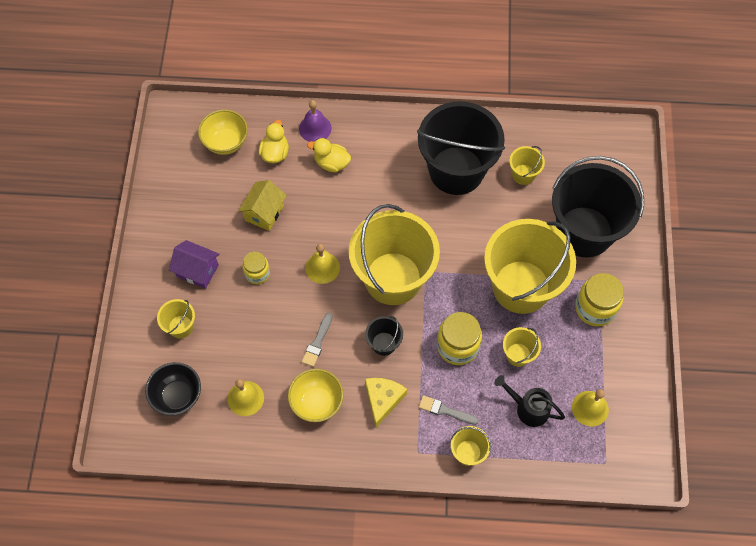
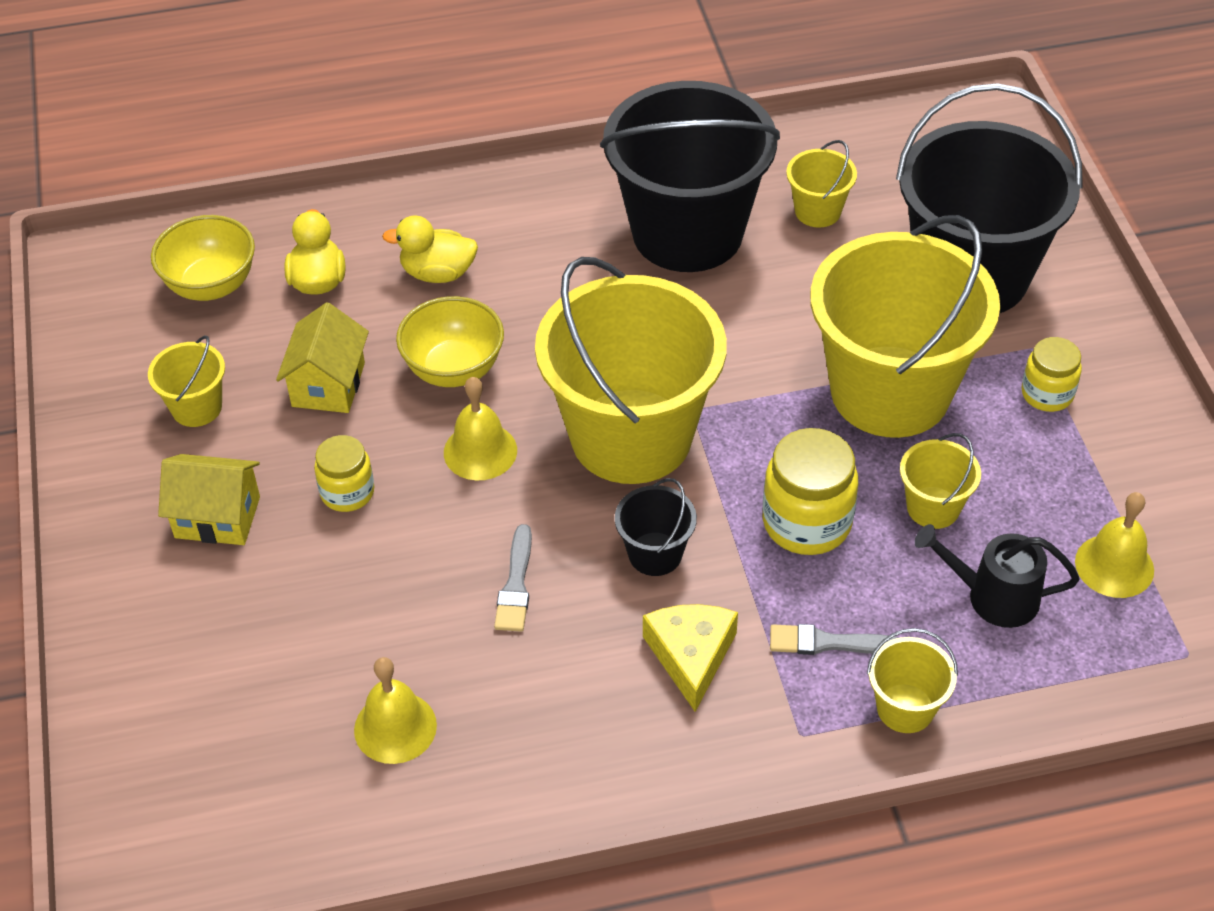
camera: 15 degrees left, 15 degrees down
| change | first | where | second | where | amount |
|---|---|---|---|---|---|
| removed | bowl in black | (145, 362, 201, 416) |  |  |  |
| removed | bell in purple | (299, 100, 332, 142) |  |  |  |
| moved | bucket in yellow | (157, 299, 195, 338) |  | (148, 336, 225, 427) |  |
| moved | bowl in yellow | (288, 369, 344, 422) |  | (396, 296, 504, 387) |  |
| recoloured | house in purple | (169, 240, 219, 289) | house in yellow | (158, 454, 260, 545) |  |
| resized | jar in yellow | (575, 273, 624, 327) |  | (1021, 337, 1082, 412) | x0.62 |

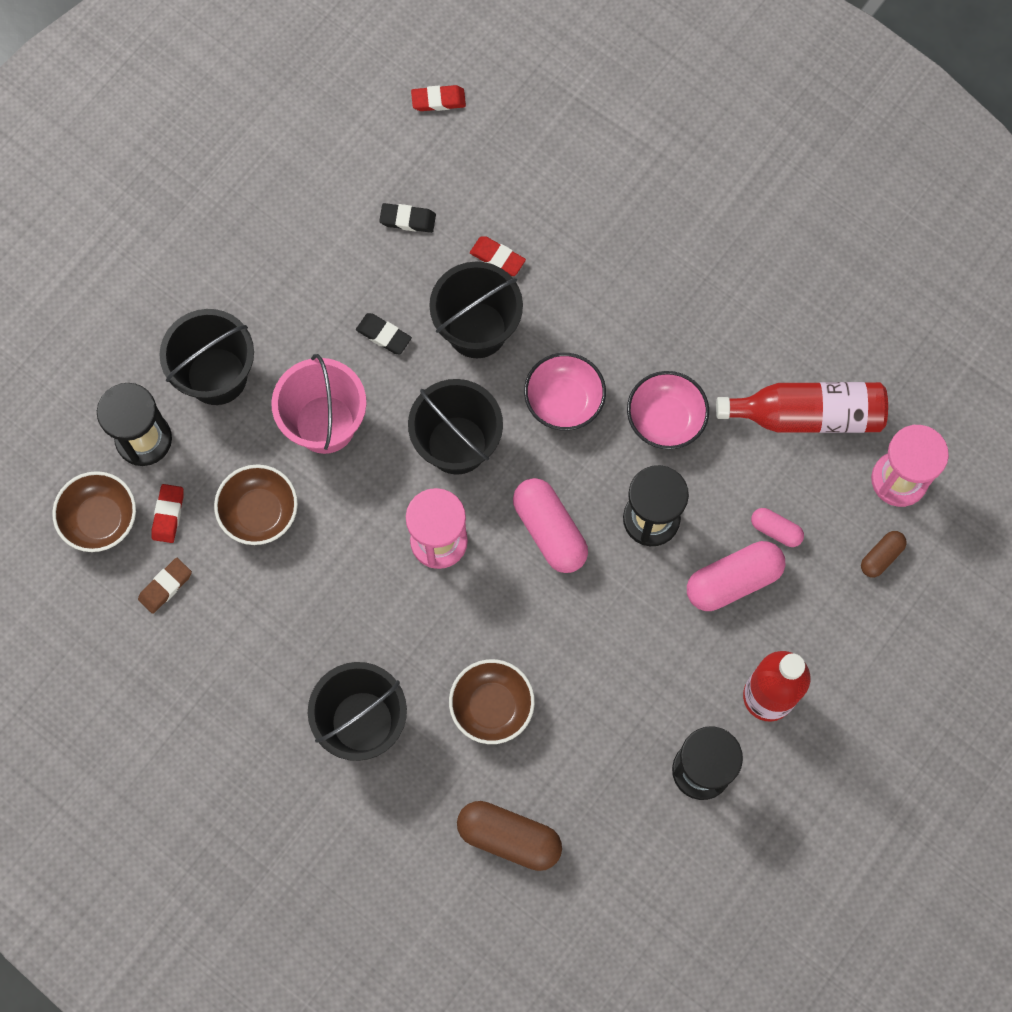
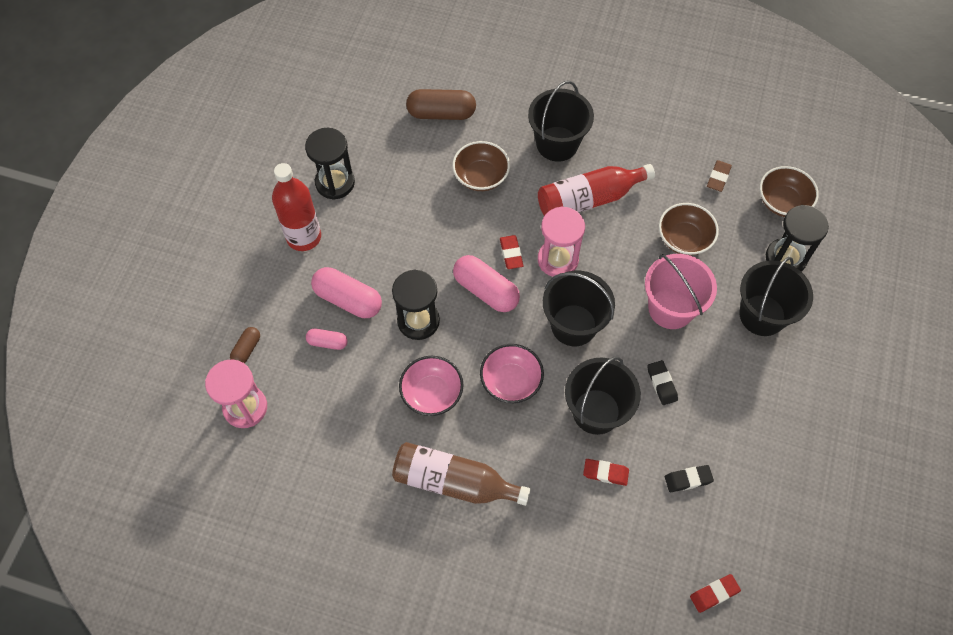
camera: 160 degrees right, 10 degrees down
| change | first | where | second | where | amount |
|---|---|---|---|---|---|
| added |  |  | bottle in brown | (392, 442, 531, 506) |  |
| moved | eraser in red | (151, 484, 184, 543) |  | (500, 235, 524, 269) |  |
| moved | bottle in red | (716, 382, 888, 433) |  | (538, 164, 655, 216) |  |
| turned | eraser in black | (356, 313, 412, 354) |  | (647, 360, 678, 405) | 60 degrees clockwise |
| turned | capsule in pink | (687, 541, 785, 611) |  | (311, 267, 382, 318) | 75 degrees clockwise |

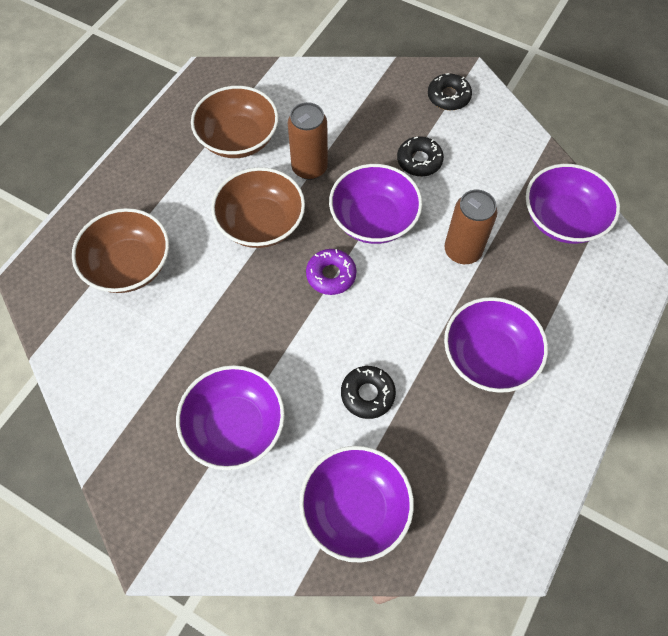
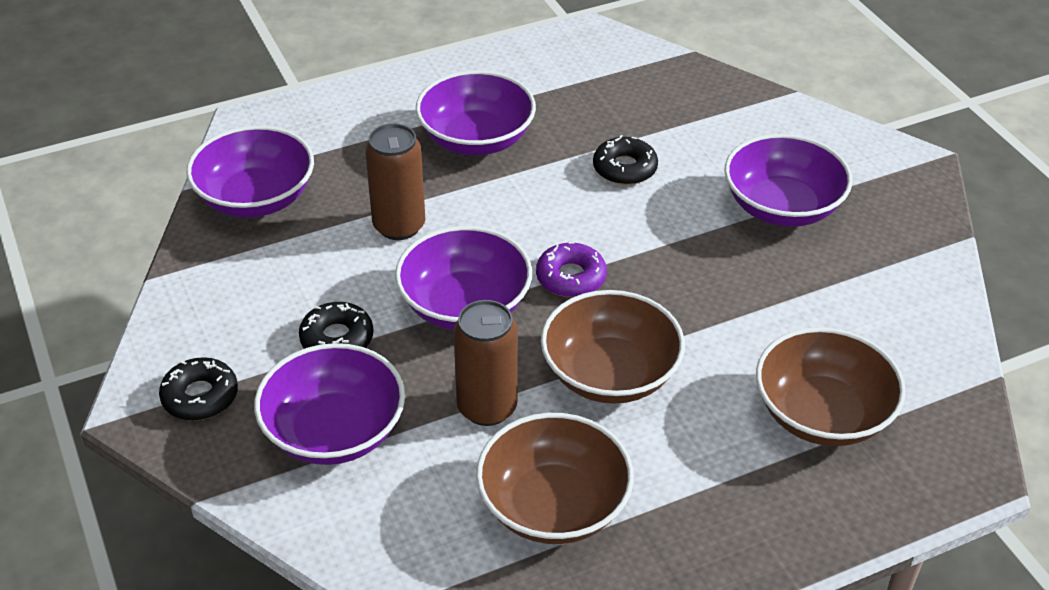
camera: 145 degrees left, 20 degrees down
| change | first | where | second | where | amount |
|---|---|---|---|---|---|
| moved | bowl in purple | (299, 446, 414, 563) |  | (254, 343, 405, 465) |  |

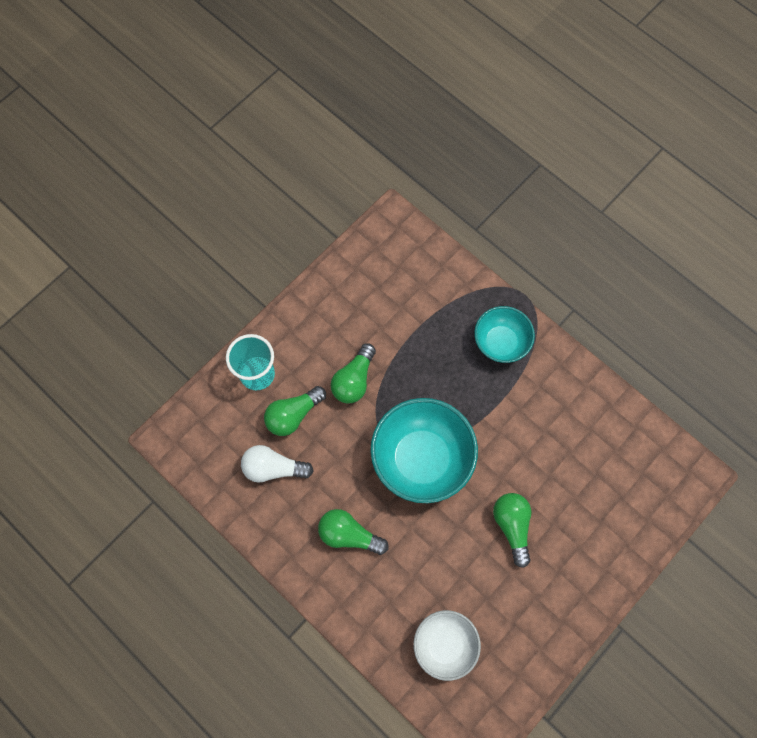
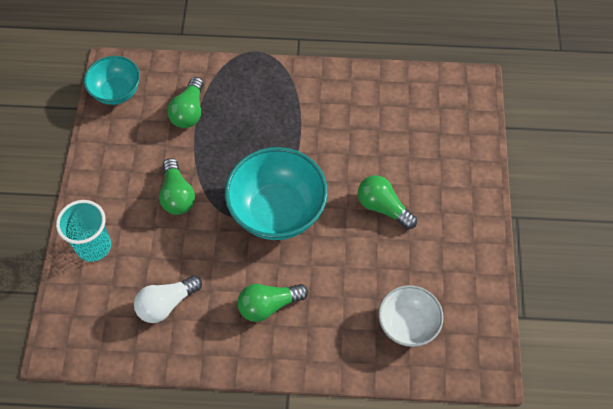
camera: 40 degrees left, 10 degrees down
| change | first | where | second | where | amount |
|---|---|---|---|---|---|
| moved | light bulb in green | (264, 386, 326, 436) |  | (167, 77, 204, 128) |  |
| moved | bowl in turquoise | (474, 306, 535, 363) |  | (84, 56, 140, 105) |  |

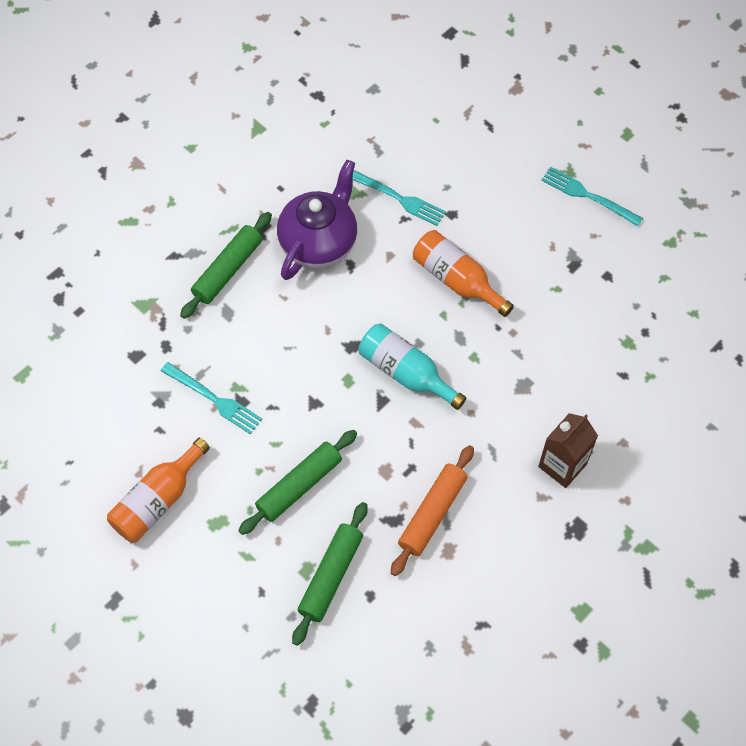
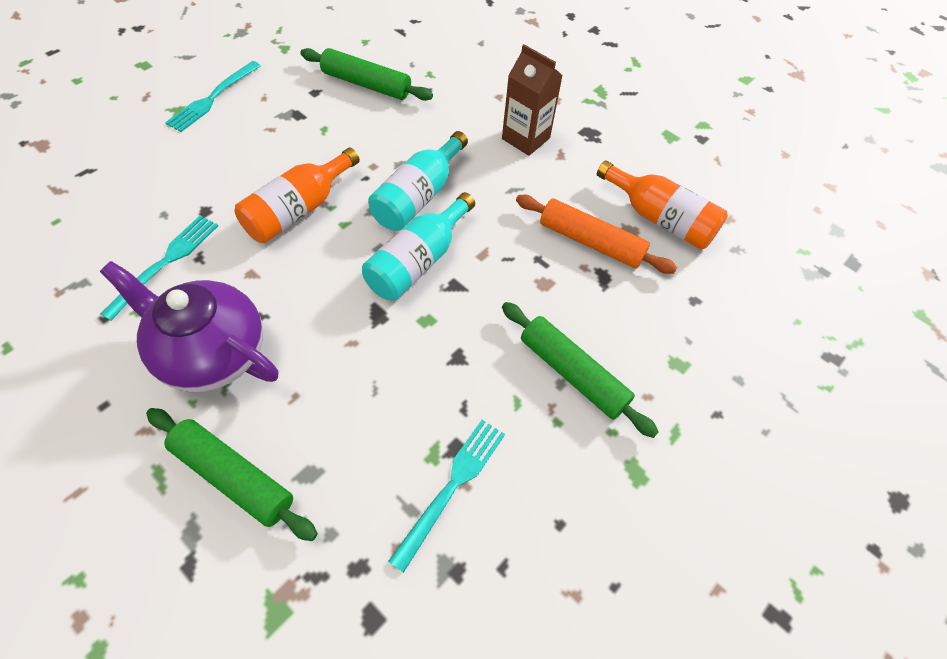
camera: 95 degrees left, 5 degrees down
| change | first | where | second | where | amount |
|---|---|---|---|---|---|
| added |  |  | bottle in turquoise | (368, 131, 468, 231) |  |
| moved | bottle in orange | (107, 438, 210, 543) |  | (597, 160, 728, 250) |  |
| moved | rolling pin in green | (292, 502, 368, 646) |  | (300, 48, 433, 101) |  |

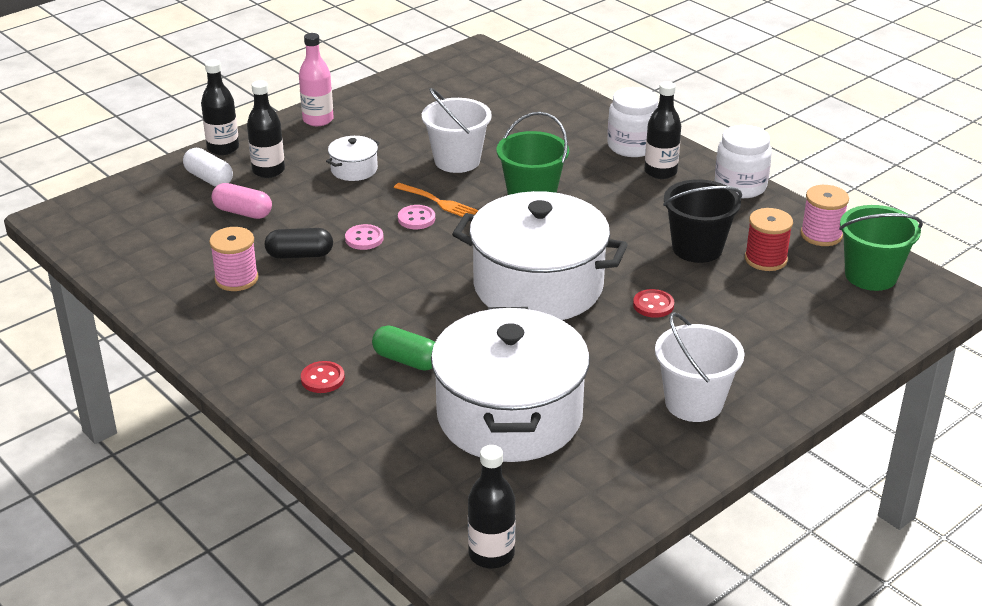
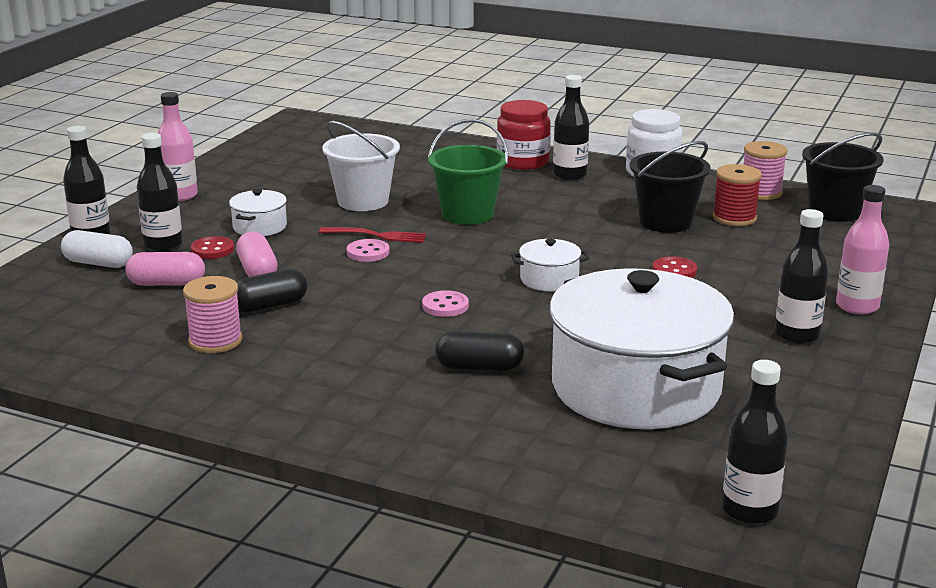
camera: 25 degrees left, 10 degrees down
| change | first | where | second | where | amount |
|---|---|---|---|---|---|
| added |  |  | capsule in pink | (236, 232, 277, 277) |  |
| added |  |  | bottle in pink | (836, 185, 889, 315) |  |
| moved | button in red | (301, 361, 345, 393) |  | (191, 236, 234, 259) |  |
| moved | button in pink | (345, 224, 384, 250) |  | (422, 290, 469, 317) |  |
| replaced | bucket in white | (655, 312, 744, 422) | bottle in black | (775, 209, 829, 344) |  |
| recoloured | capsule in green | (372, 325, 435, 371) | capsule in black | (435, 331, 524, 371) |  |
| recoloured | fork in orange | (394, 183, 479, 217) | fork in red | (319, 227, 426, 243) |  |
| recoloured | jar in white | (607, 87, 658, 157) | jar in red | (497, 100, 551, 170) |  |
| recoloured | bucket in green | (839, 205, 923, 291) | bucket in black | (802, 132, 883, 222) |  |
| resized | pot in white | (452, 191, 628, 320) |  | (511, 239, 589, 291) | x0.41 |

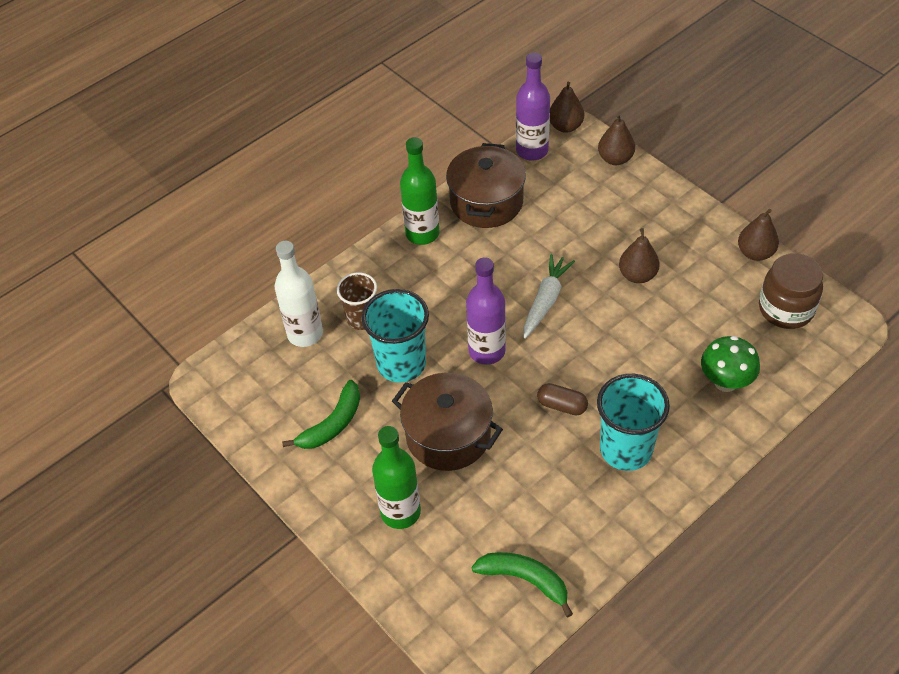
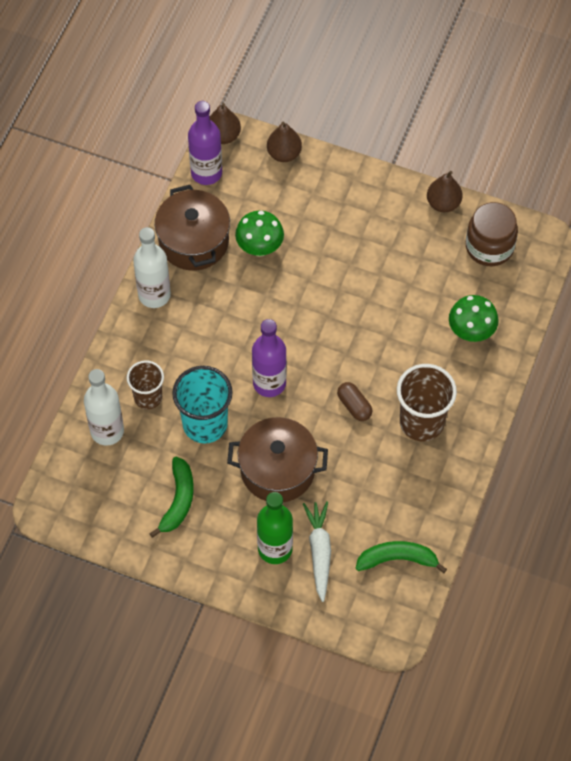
camera: 30 degrees left, 10 degrees up
| change | first | where | second | where | amount |
|---|---|---|---|---|---|
| removed | pear in brown | (619, 228, 659, 283) |  |  |  |
| added |  |  | mushroom in green | (235, 211, 284, 257) |  |
| moved | carrot in white | (524, 254, 575, 339) |  | (303, 501, 331, 602) |  |
| recoloured | bottle in green | (400, 137, 439, 245) | bottle in white | (133, 227, 171, 308) |  |
| recoloured | cup in turquoise | (597, 374, 670, 471) | cup in brown | (397, 364, 457, 441) |  |
| turned | capsule in brown | (537, 383, 588, 415) |  | (337, 382, 372, 421) | 60 degrees clockwise |

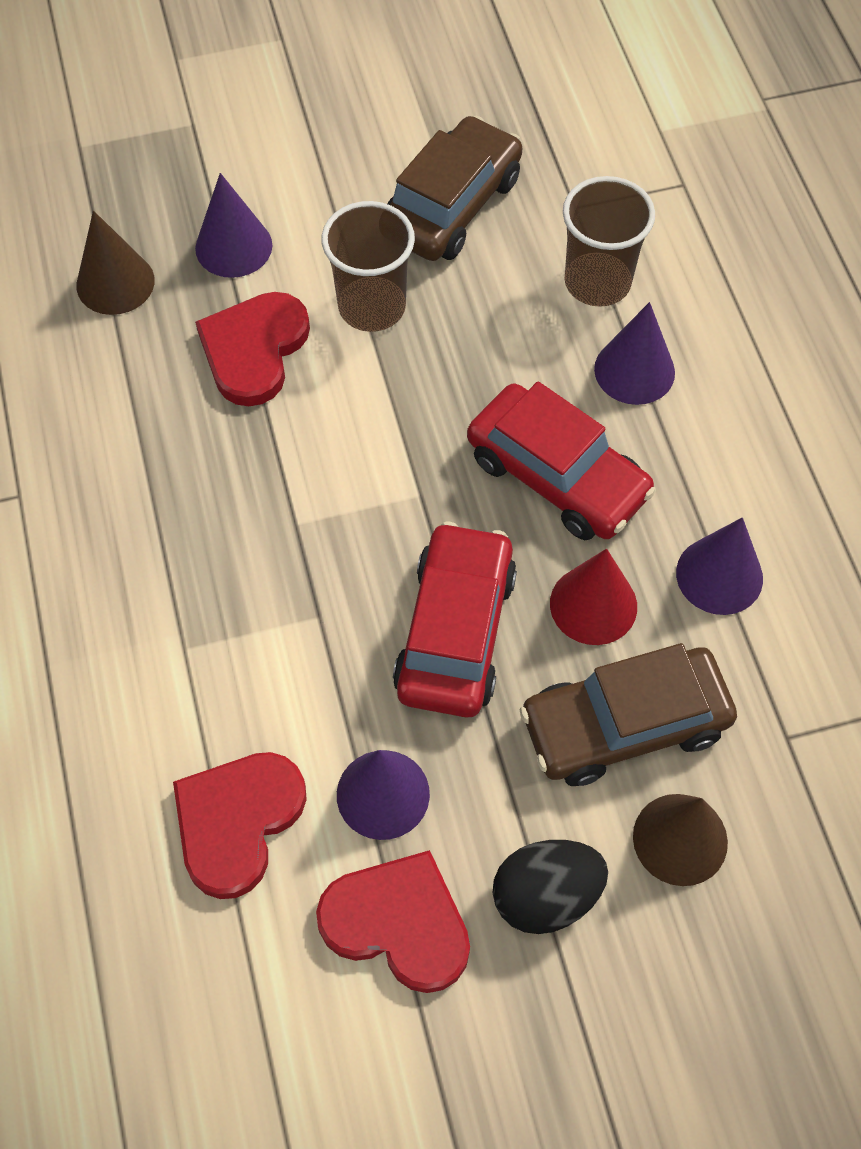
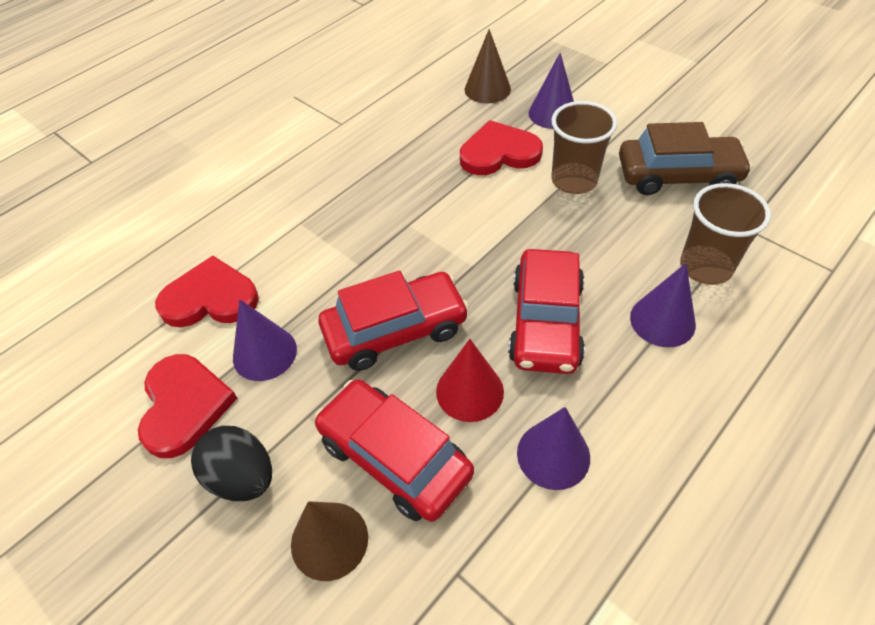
camera: 60 degrees right, 10 degrees down
| change | first | where | second | where | amount |
|---|---|---|---|---|---|
| recoloured | car in brown | (520, 643, 737, 786) | car in red | (314, 379, 474, 522) |  |

